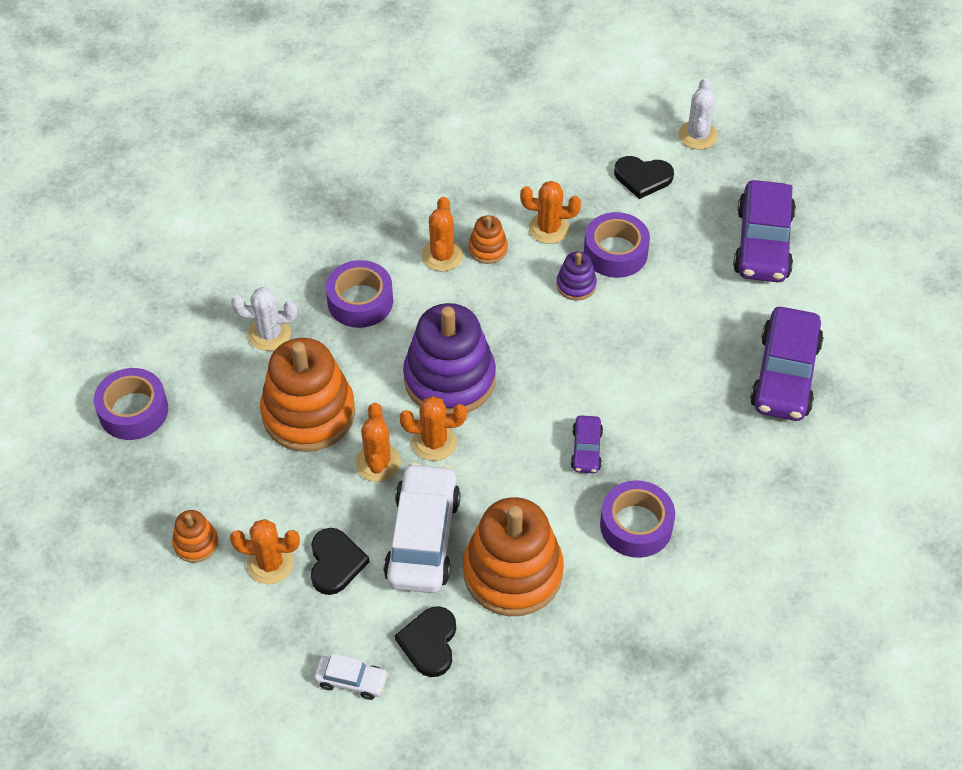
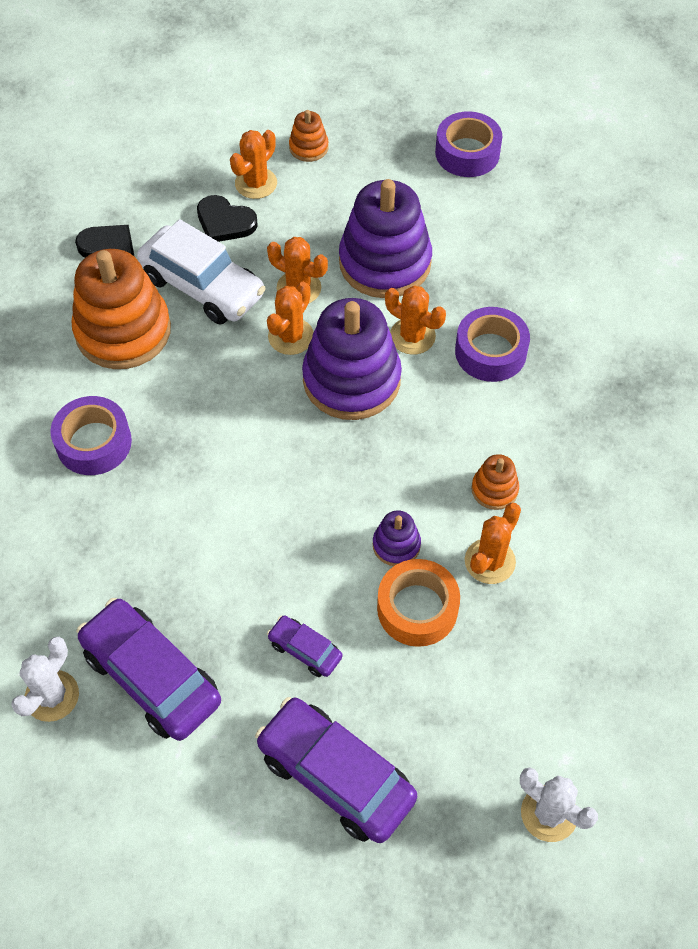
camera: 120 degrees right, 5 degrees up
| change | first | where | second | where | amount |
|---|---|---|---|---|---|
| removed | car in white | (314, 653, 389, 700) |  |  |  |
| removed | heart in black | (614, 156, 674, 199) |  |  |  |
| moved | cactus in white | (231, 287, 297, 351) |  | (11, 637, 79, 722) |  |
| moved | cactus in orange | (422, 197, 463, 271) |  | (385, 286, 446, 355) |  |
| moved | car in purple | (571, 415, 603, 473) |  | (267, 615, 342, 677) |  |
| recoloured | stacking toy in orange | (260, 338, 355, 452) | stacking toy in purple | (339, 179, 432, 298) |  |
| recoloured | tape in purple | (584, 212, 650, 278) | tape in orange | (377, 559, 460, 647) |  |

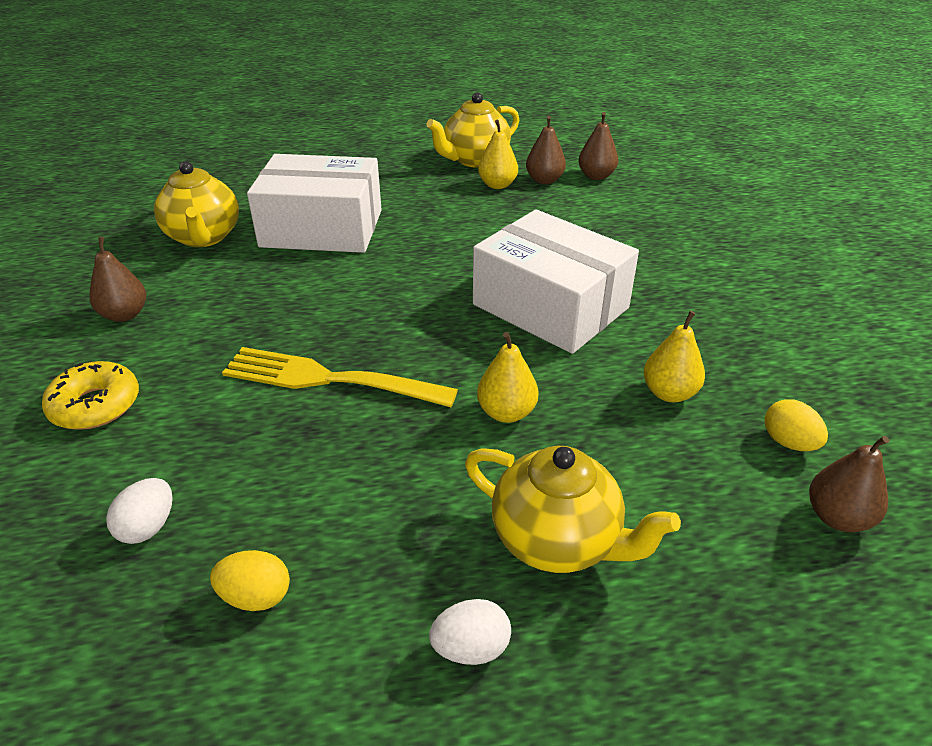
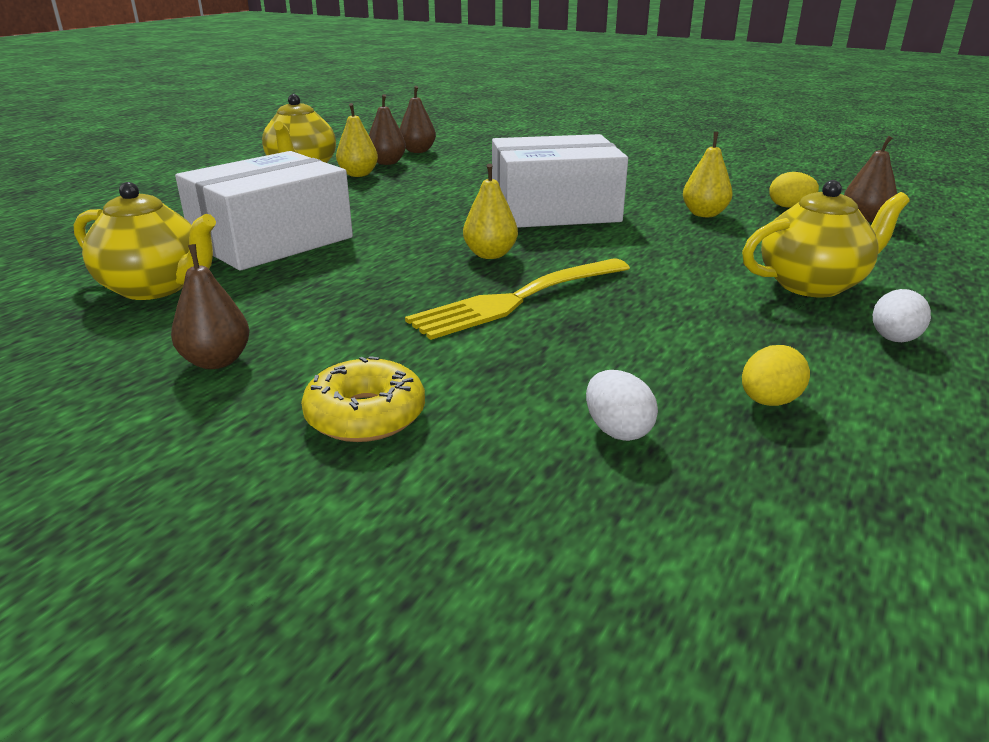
camera: 50 degrees left, 10 degrees down
| change | first | where | second | where | amount |
|---|---|---|---|---|---|
| moved | pear in yellow | (477, 332, 539, 423) |  | (463, 163, 518, 259) |  |

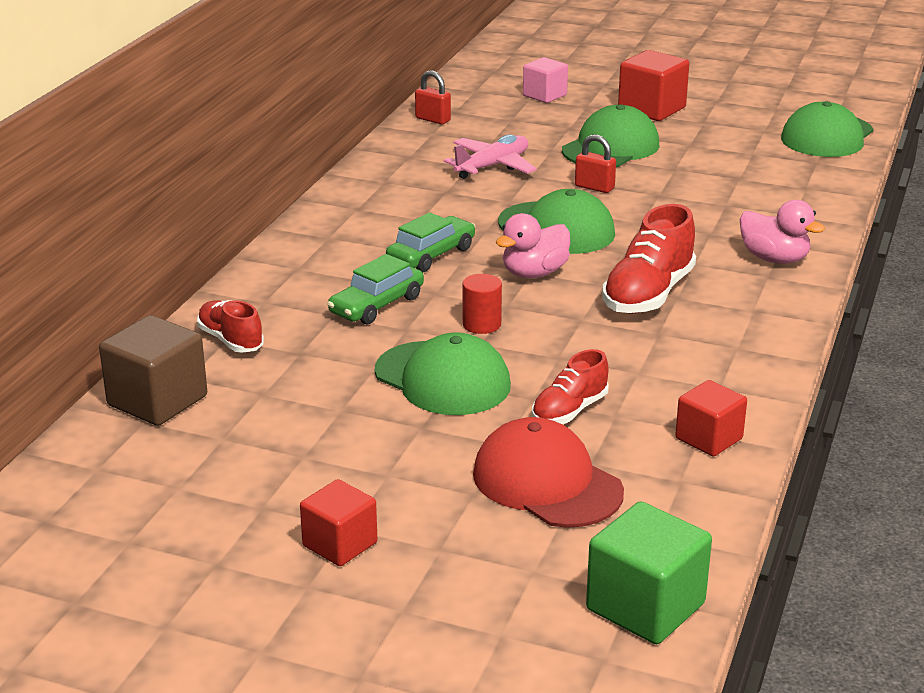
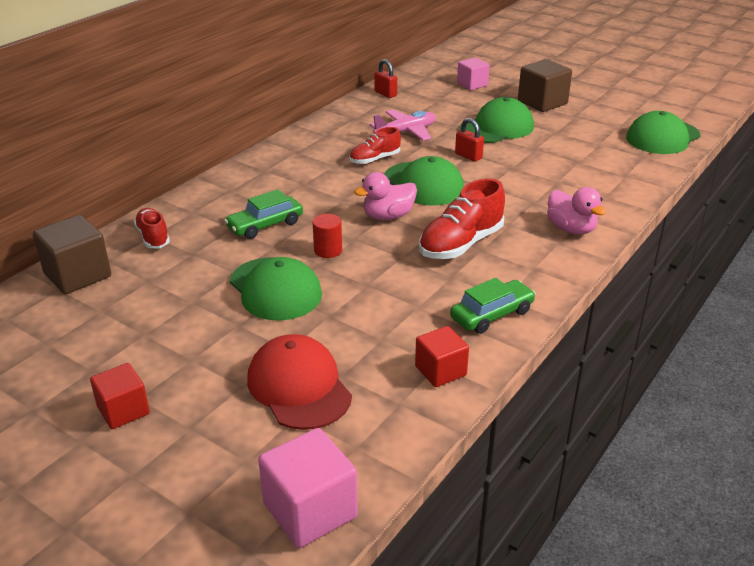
camera: 15 degrees right, 5 degrees up
| change | first | where | second | where | amount |
|---|---|---|---|---|---|
| moved | car in green | (386, 212, 475, 272) |  | (450, 278, 536, 334) |  |
| moved | shoe in red | (532, 349, 609, 424) |  | (349, 127, 401, 164) |  |
| recoloured | cube in green | (586, 501, 712, 644) | cube in pink | (258, 428, 358, 548) |  |
| recoloured | cube in red | (618, 50, 689, 121) | cube in brown | (518, 59, 572, 112) |  |

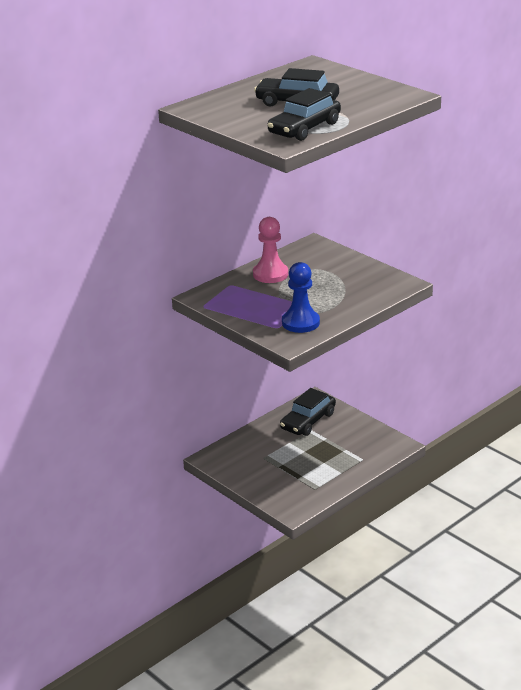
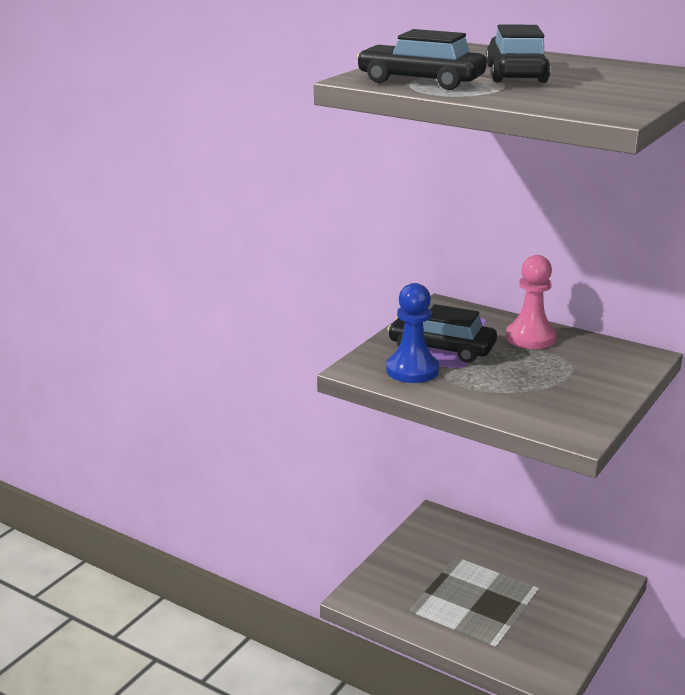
camera: 75 degrees right, 5 degrees down
| change | first | where | second | where | amount |
|---|---|---|---|---|---|
| moved | car in black | (280, 388, 336, 436) |  | (387, 304, 497, 363) |  |

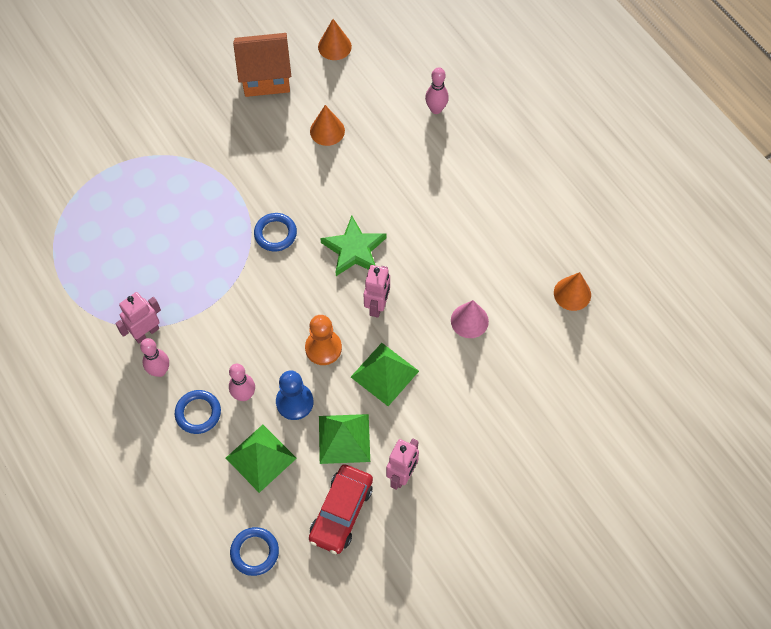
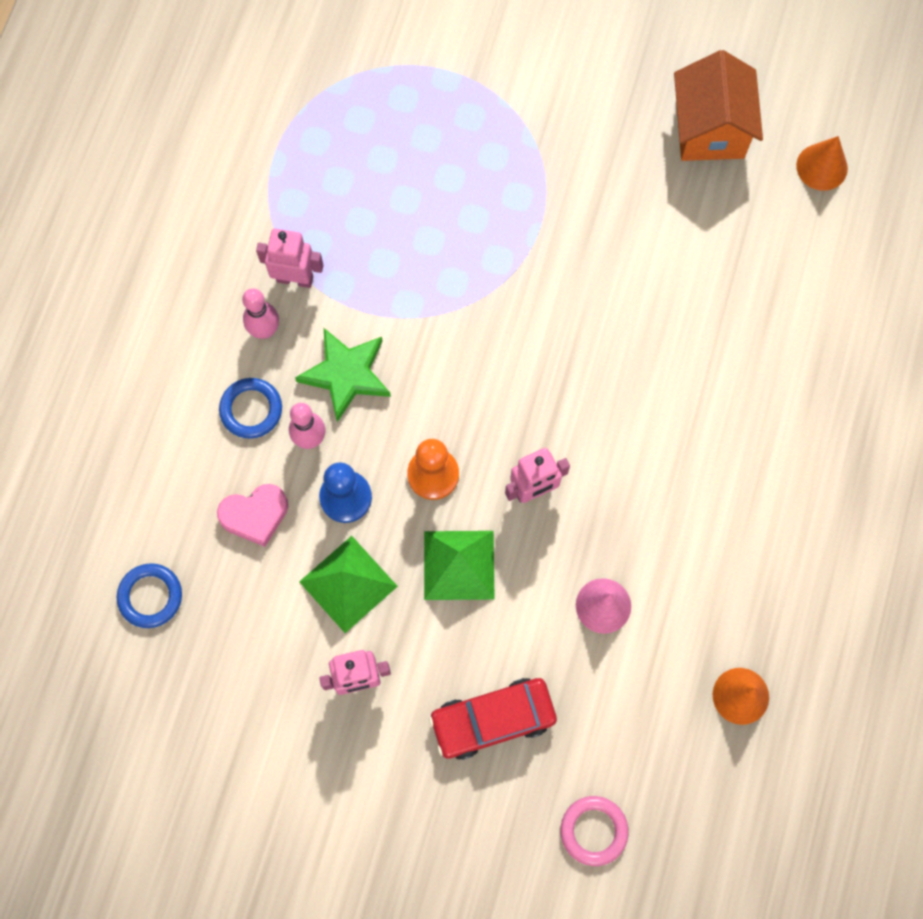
camera: 50 degrees right, 10 degrees up
| change | first | where | second | where | amount |
|---|---|---|---|---|---|
| removed | ring in blue | (254, 213, 297, 251) |  |  |  |
| removed | cone in orange | (310, 105, 345, 146) |  |  |  |
| removed | bowling pin in pink | (425, 67, 449, 114) |  |  |  |
| added |  |  | ring in pink | (560, 796, 629, 866) |  |
| moved | car in red | (309, 464, 373, 554) |  | (429, 678, 557, 760) |  |
| moved | star in green | (320, 216, 386, 276) |  | (295, 328, 391, 422) |  |
| replaced | pyramid in green | (226, 425, 297, 493) | heart in pink | (217, 484, 288, 547) |  |
| turned | house in orange | (233, 33, 291, 97) |  | (674, 50, 763, 161) | 45 degrees clockwise |

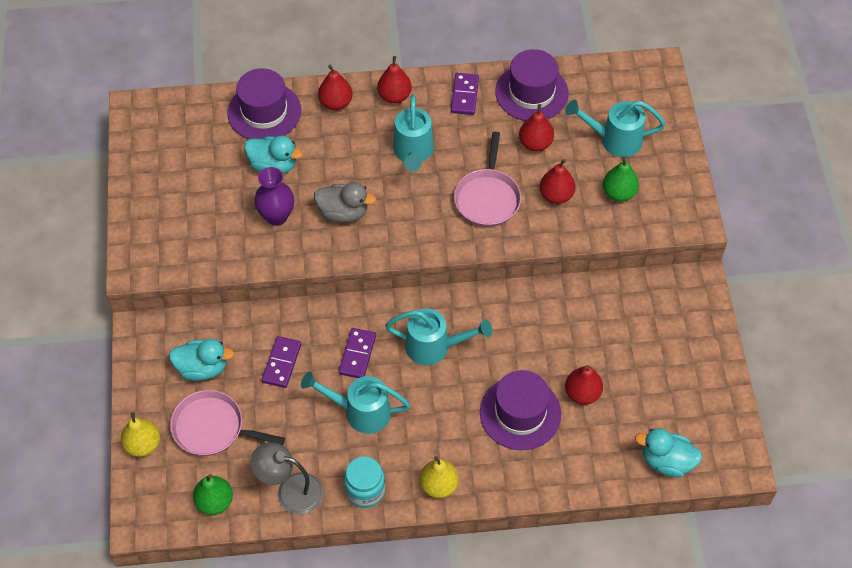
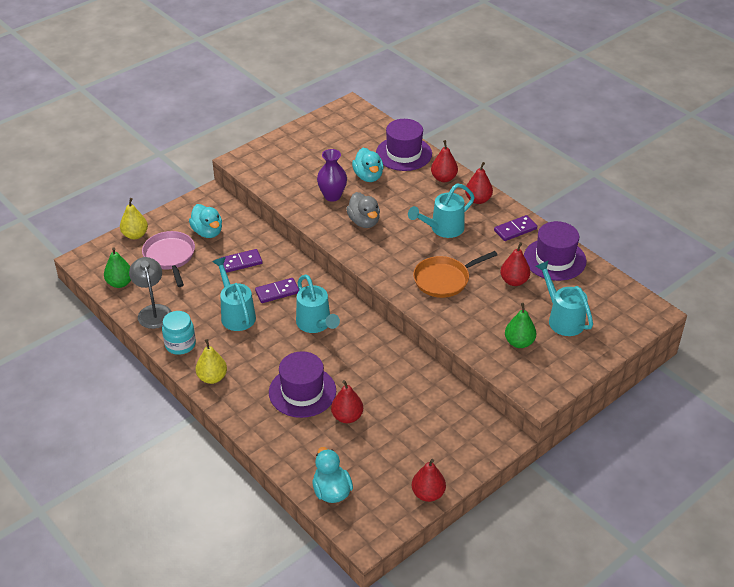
camera: 55 degrees right, 15 degrees down
| change | first | where | second | where | amount |
|---|---|---|---|---|---|
| moved | pear in red | (539, 159, 575, 204) |  | (412, 459, 446, 502) |  |
| recoloured | pan in pink | (454, 132, 521, 227) | pan in orange | (413, 251, 498, 298) |  |

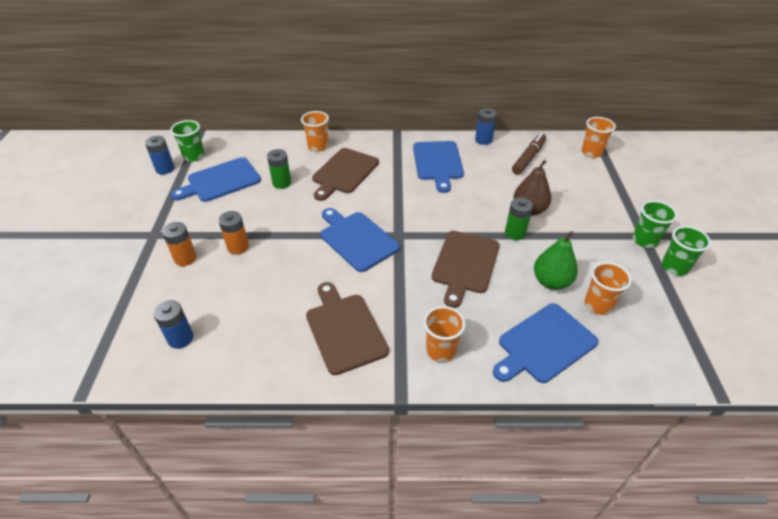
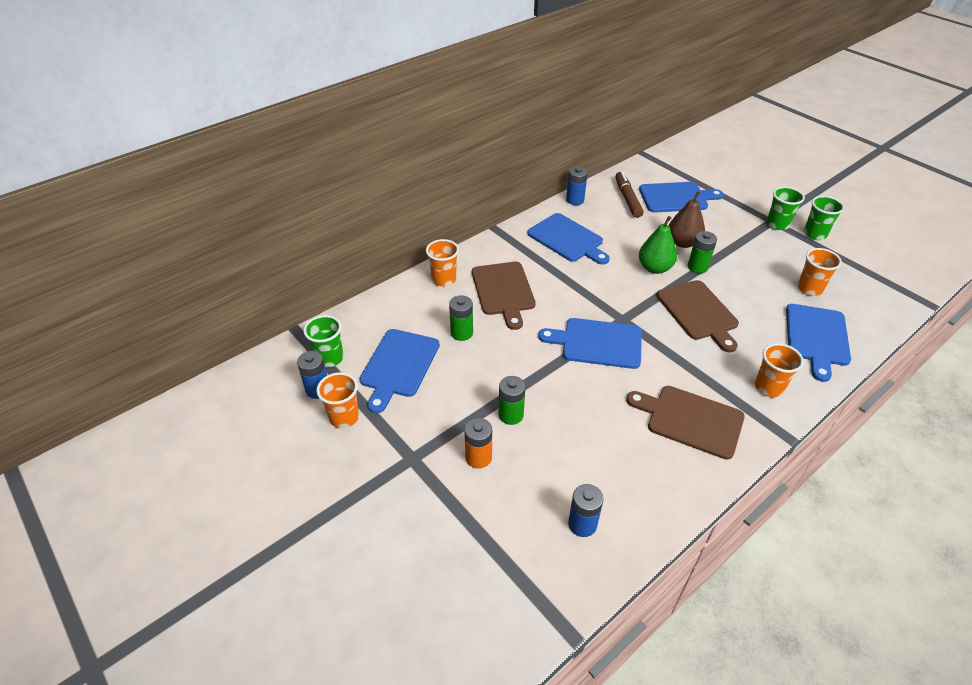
camera: 40 degrees left, 0 degrees up
| change | first | where | second | where | amount |
|---|---|---|---|---|---|
| added |  |  | cutting board in blue | (639, 182, 724, 212) |  |
| moved | pear in green | (534, 231, 578, 290) |  | (639, 216, 677, 274) |  |
| moved | cup in orange | (582, 117, 616, 158) |  | (316, 372, 359, 428) |  |
| recoloured | battery in orange | (218, 211, 249, 255) | battery in green | (498, 376, 526, 425) |  |

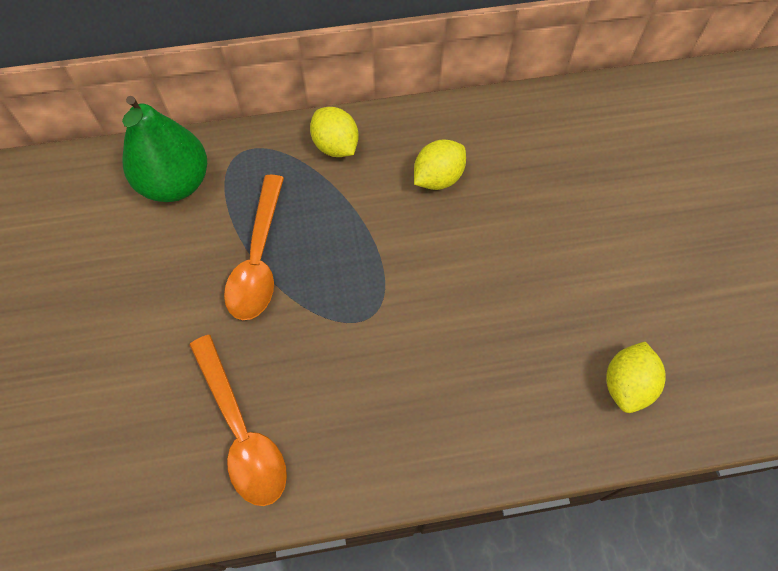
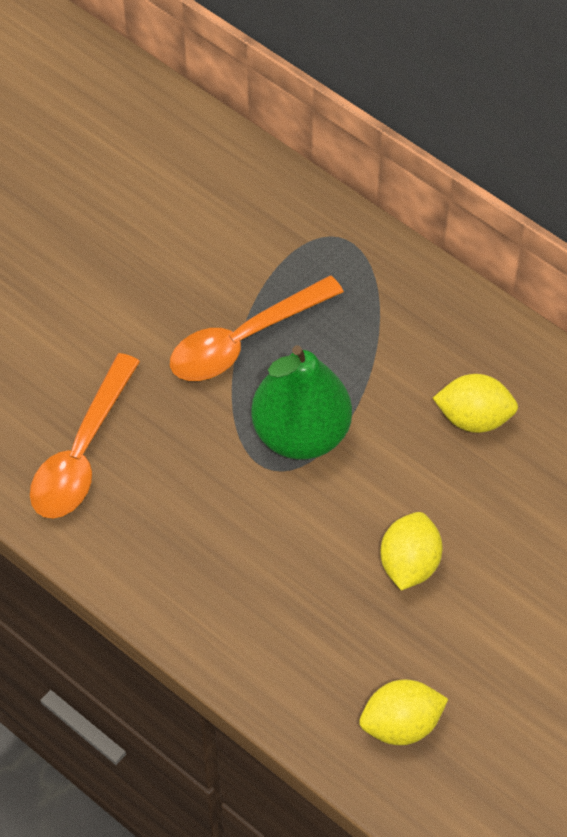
camera: 50 degrees right, 5 degrees down
| change | first | where | second | where | amount |
|---|---|---|---|---|---|
| moved | pear in green | (122, 96, 207, 202) |  | (251, 345, 352, 460) |  |
| moved | lemon in yellow | (310, 107, 359, 157) |  | (381, 512, 442, 590) |  |

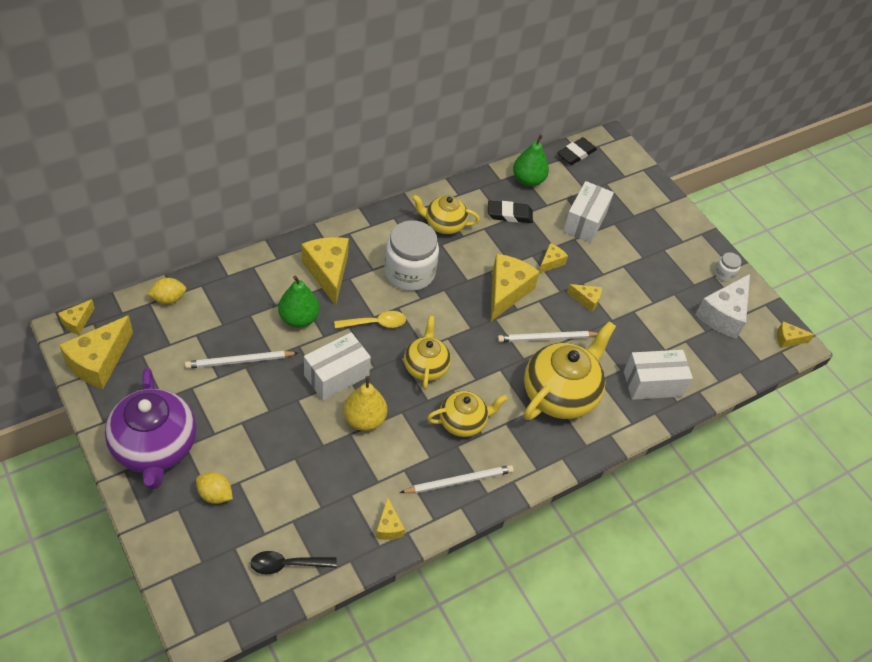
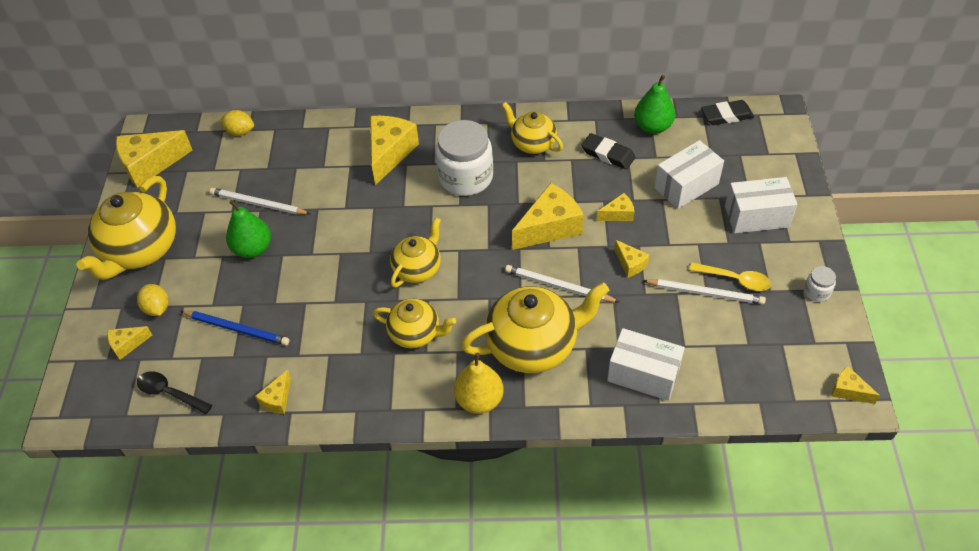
camera: 40 degrees right, 0 degrees up
| change | first | where | second | where | amount |
|---|---|---|---|---|---|
| removed | cheese in white | (695, 274, 750, 339) |  |  |  |
| added |  |  | pencil in blue | (180, 311, 290, 346) |  |
| moved | cheese in yellow | (58, 299, 95, 335) |  | (107, 326, 152, 360) |  |
| moved | pear in green | (278, 275, 320, 328) |  | (226, 200, 271, 258) |  |
| moved | box in white | (304, 332, 371, 400) |  | (725, 177, 798, 233) |  |
| moved | spoon in yellow | (334, 311, 406, 329) |  | (690, 263, 771, 291) |  |
| moved | pear in yellow | (343, 376, 387, 431) |  | (454, 353, 504, 414) |  |
| moved | pencil in white | (400, 465, 514, 493) |  | (642, 279, 766, 305) |  |
| recoloured | teapot in purple | (105, 368, 196, 489) | teapot in yellow | (76, 176, 176, 280) |  |

